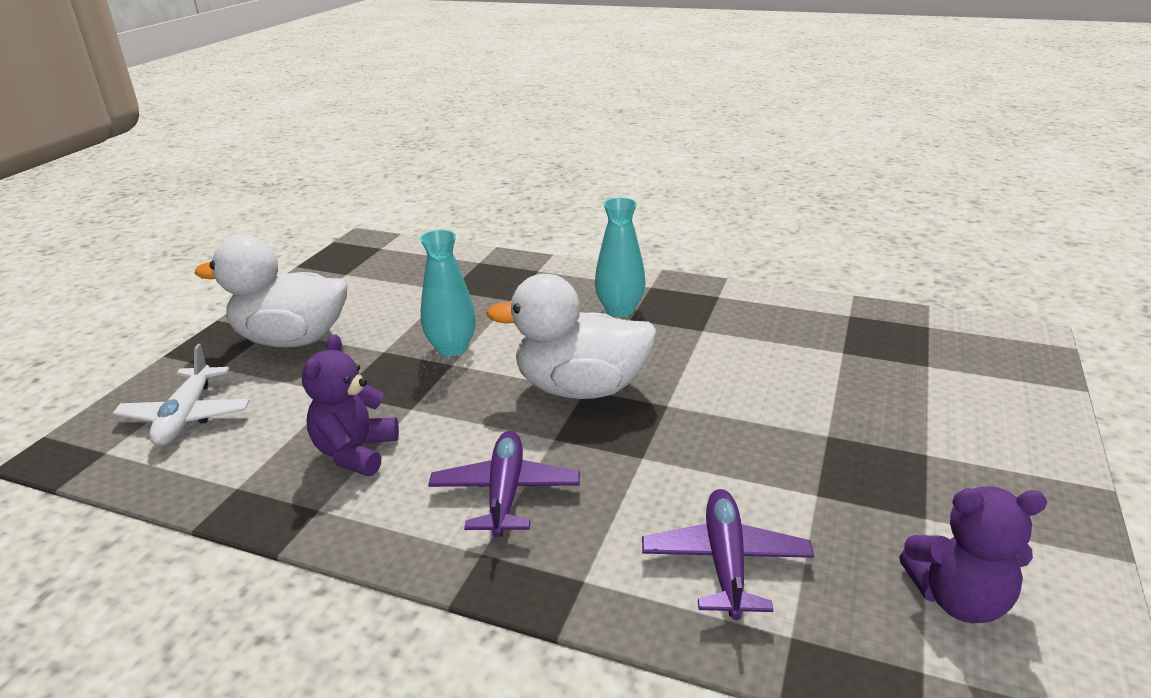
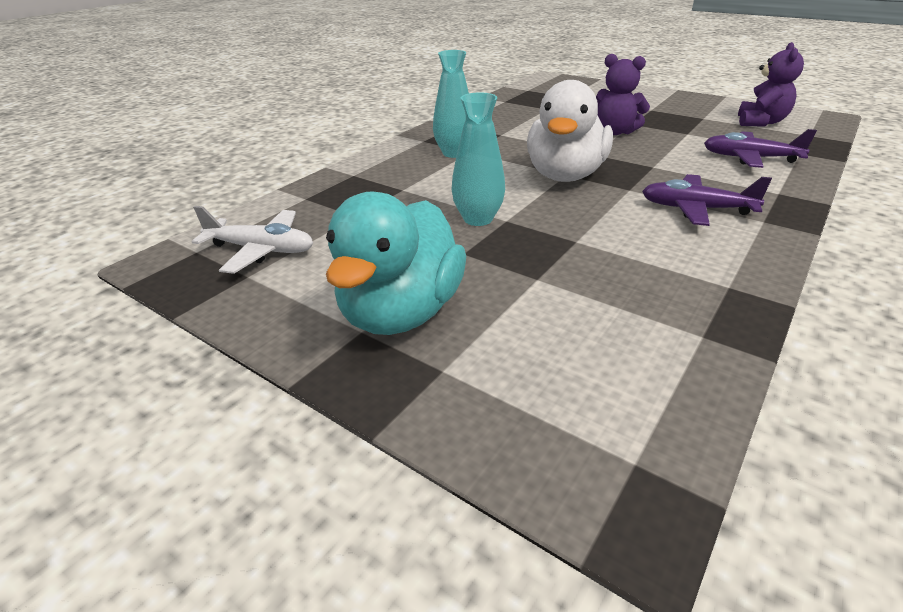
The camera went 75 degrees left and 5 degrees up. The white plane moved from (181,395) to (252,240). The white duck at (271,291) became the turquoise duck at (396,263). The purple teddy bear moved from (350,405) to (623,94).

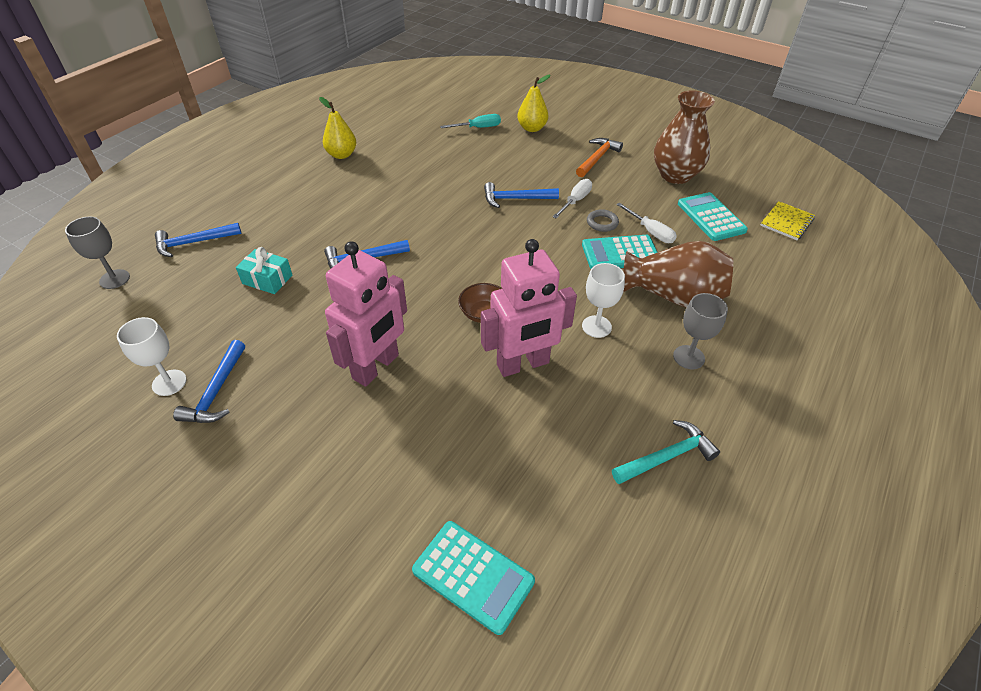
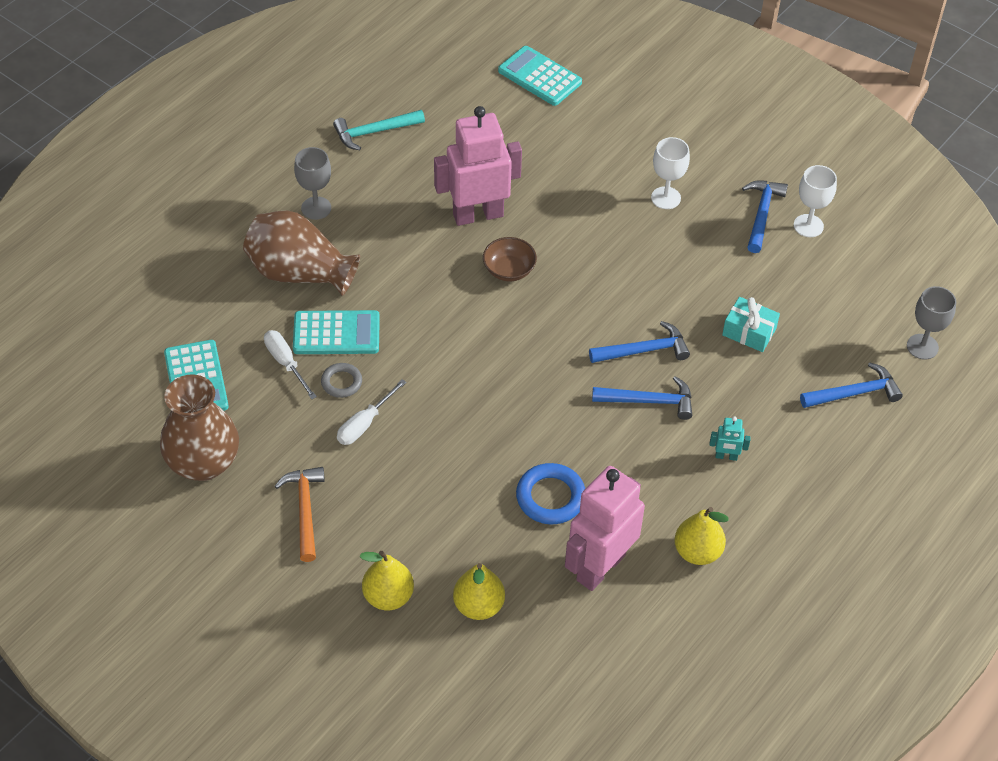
The camera went 175 degrees left and 5 degrees up. The pink robot moved from (366,314) to (605,528). The turquoise screwdriver at (470,121) was replaced by the yellow pear at (479,591). The blue hammer moved from (521,195) to (642,398). The orange hammer at (599,157) turned 135 degrees clockwise. The white goblet moved from (603,300) to (670,173). The yellow notebook at (787,220) disappeared. The blue ring at (550,493) appeared. The turquoise robot at (730,438) appeared.

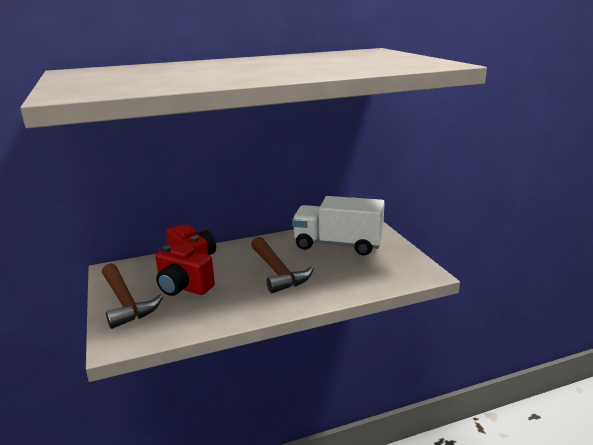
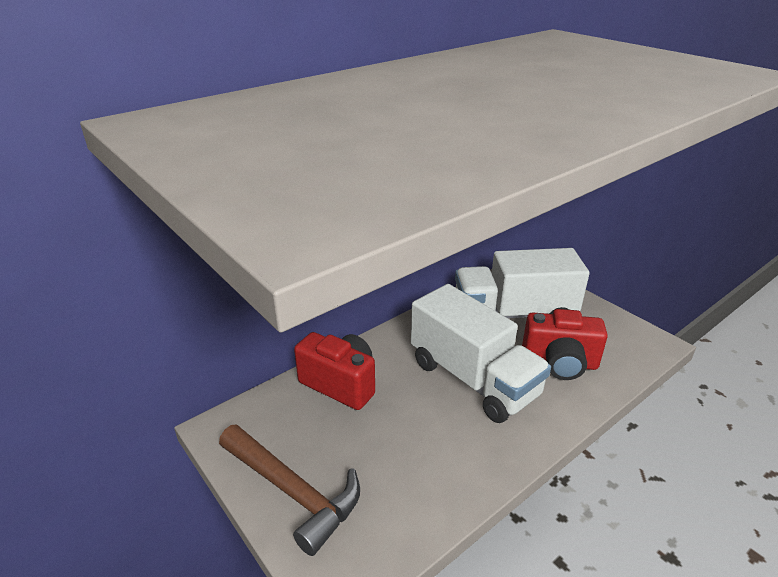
The camera went 20 degrees left and 10 degrees up. The red camera moved from (185,270) to (565,344). The brown hammer at (282,265) was replaced by the white truck at (481,353).

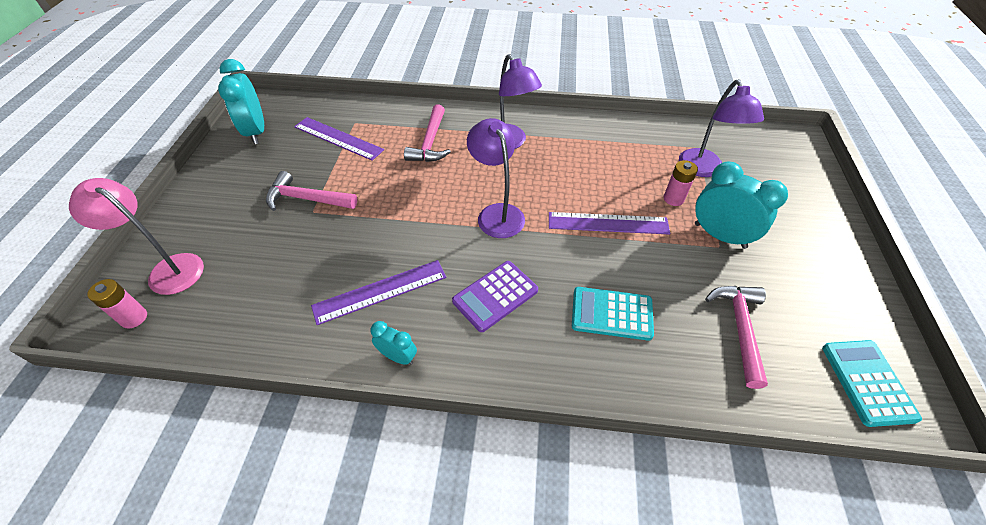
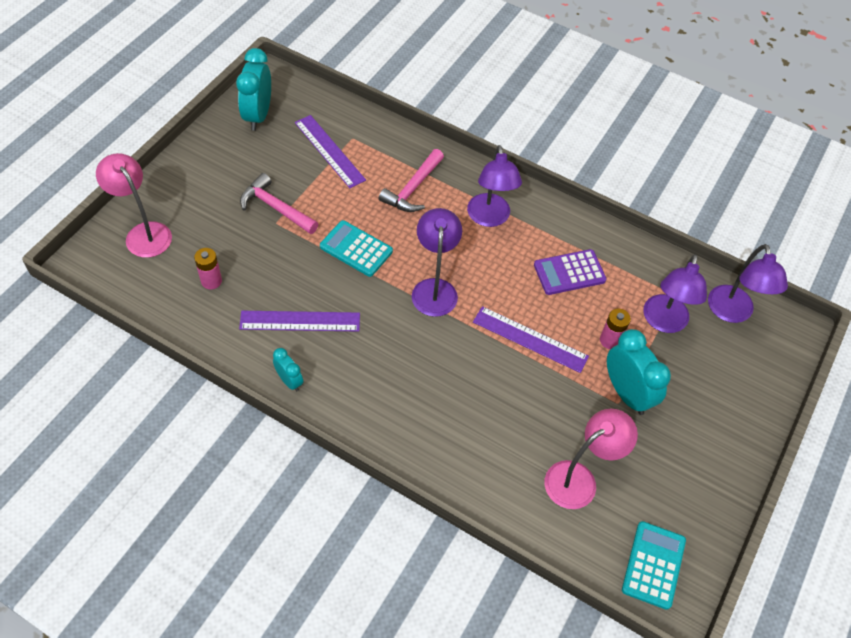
The camera went 20 degrees right and 5 degrees up. The pink battery moved from (117,303) to (208,268). The purple calculator moved from (495,296) to (570,272). The turquoise calculator moved from (613,314) to (356,248). The pink hammer at (736,337) was replaced by the pink lamp at (591,459). The purple lamp at (748,283) appeared.

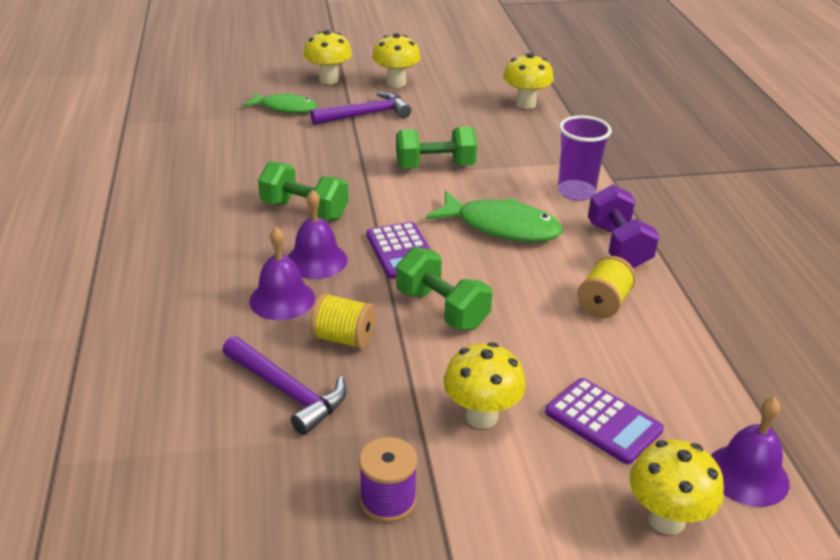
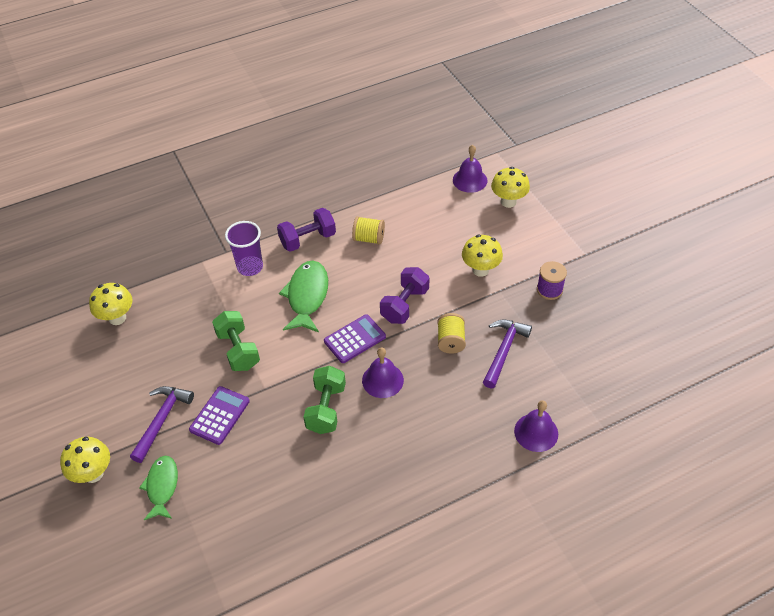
The camera went 105 degrees left and 15 degrees up. The purple bell moved from (282,273) to (536,426). The purple hammer at (360,108) turned 60 degrees clockwise. The yellow mushroom at (396,60) disappeared. The green dumbbell at (444,288) became the purple dumbbell at (404,295). The purple calculator moved from (604,421) to (219,415).

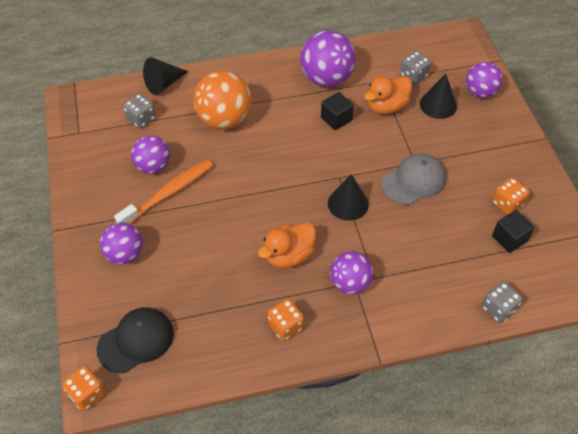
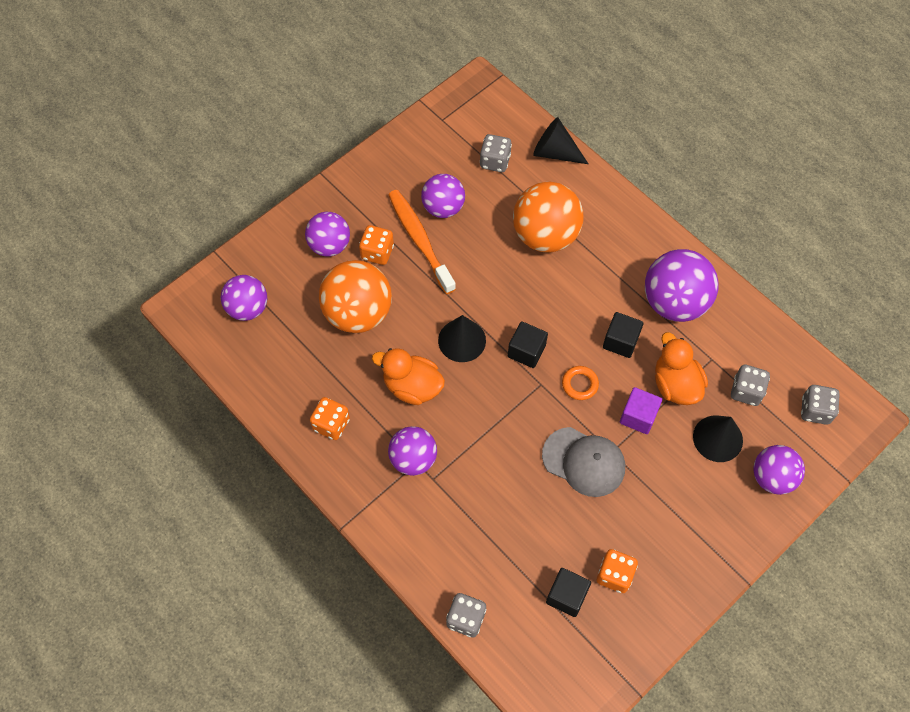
The camera went 60 degrees right and 10 degrees up. The orange dice moved from (84,388) to (376,245). The black cap at (135,340) was replaced by the purple ball at (244,298). The orange toothbrush at (163,191) turned 135 degrees counterclockwise. The black cone moved from (348,197) to (462,338). The orange duck at (388,95) turned 45 degrees clockwise. The orange ball at (355,296) appeared. The black cube at (528,344) appeared. The orange ring at (580,383) appeared. The purple cube at (641,410) appeared. The grey dice at (820,405) appeared.

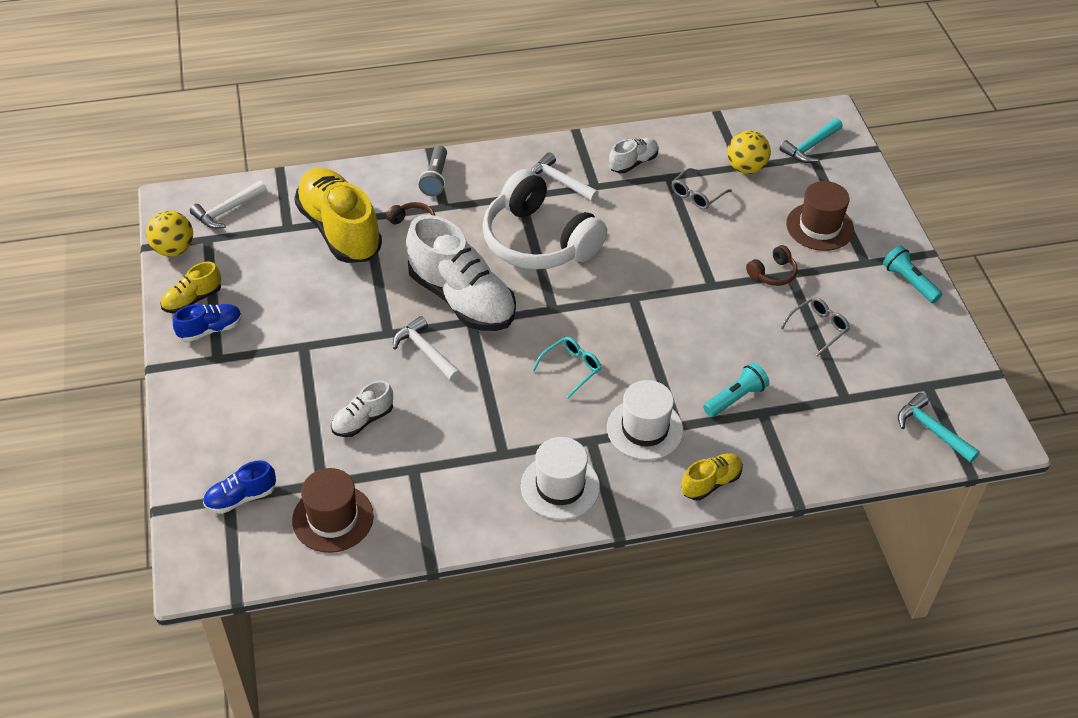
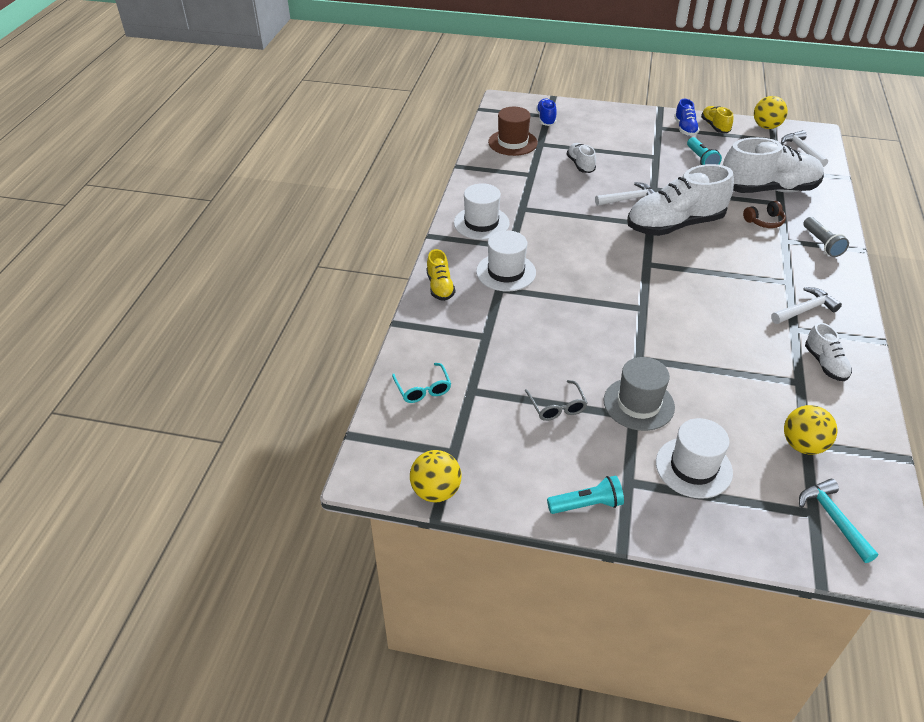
The camera went 115 degrees right and 5 degrees down. The yellow shoe at (338,215) became the white shoe at (773,165). The grey flashlight at (433,171) turned 135 degrees counterclockwise. The white headphones at (544,219) disappeared. The turquoise glasses moved from (566,368) to (421,383). The grey glasses at (701,189) disappeared. The turquoise flashlight moved from (736,390) to (704,151). The brown headphones at (772,265) was replaced by the grey hat at (639,394). The brown hat at (820,216) became the white hat at (694,458). The turquoise hammer at (939,428) disappeared. The yellow ball at (435,476) appeared.

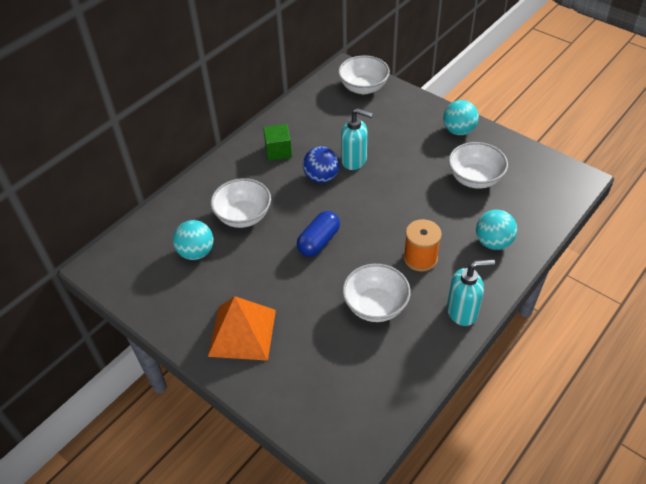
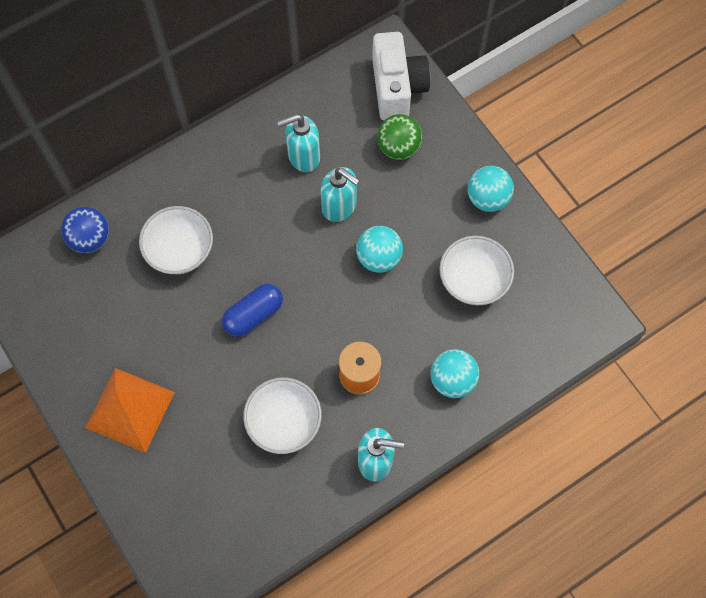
The camera went 15 degrees right and 20 degrees up. The turquoise ball moved from (193,240) to (379,249). The green cube at (277,142) disappeared. The blue ball moved from (321,164) to (85,230). The white bowl at (364,74) was replaced by the white camera at (401,76). The turquoise soap dispenser at (298,143) appeared. The green ball at (399,137) appeared.

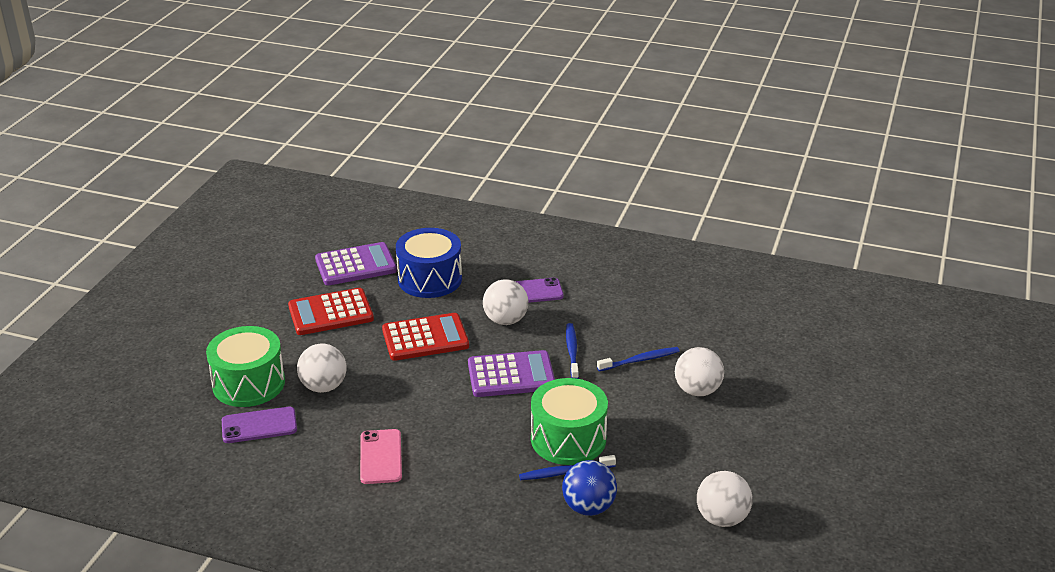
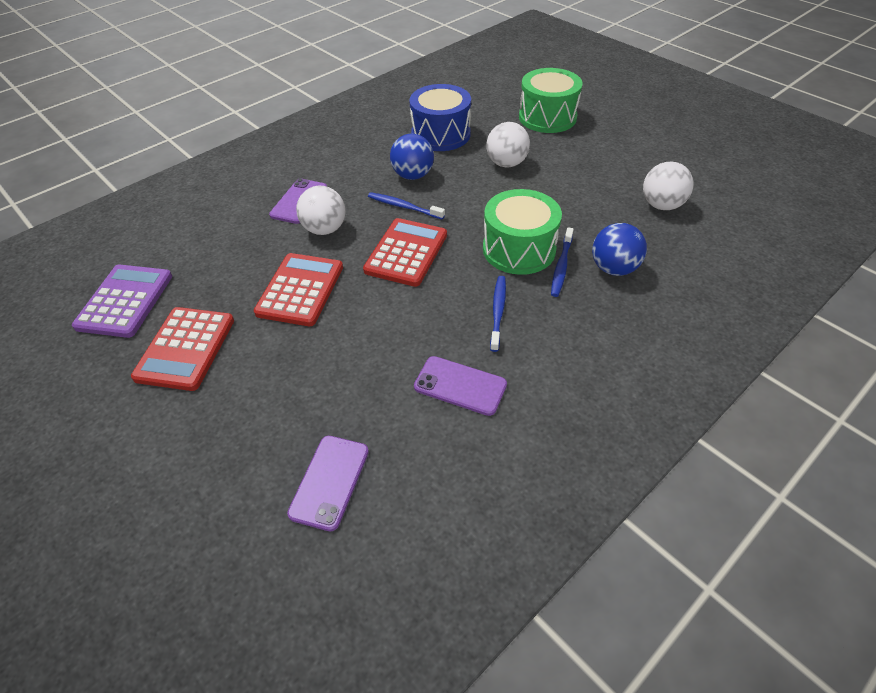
The camera went 60 degrees left and 15 degrees up. The green drum moved from (245,366) to (551,100). The white ball at (322,368) disappeared. The pink phone at (381,456) became the purple phone at (460,386). The blue drum moved from (429,263) to (440,117). The purple calculator at (511,373) became the red calculator at (405,252). The blue toothbrush moved from (638,359) to (498,314). The blue ball at (412,157) appeared.

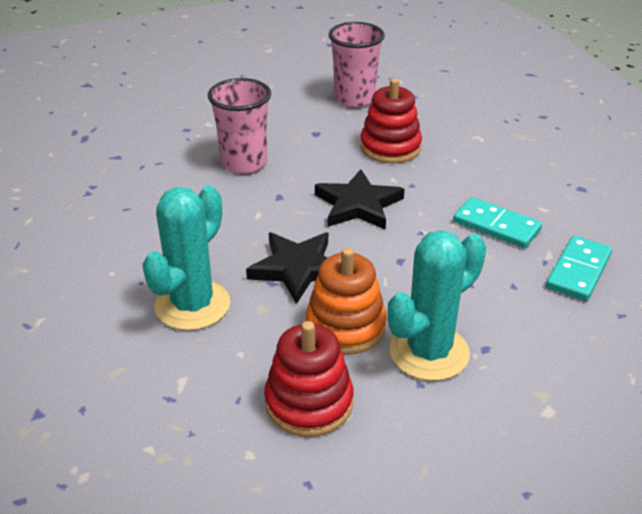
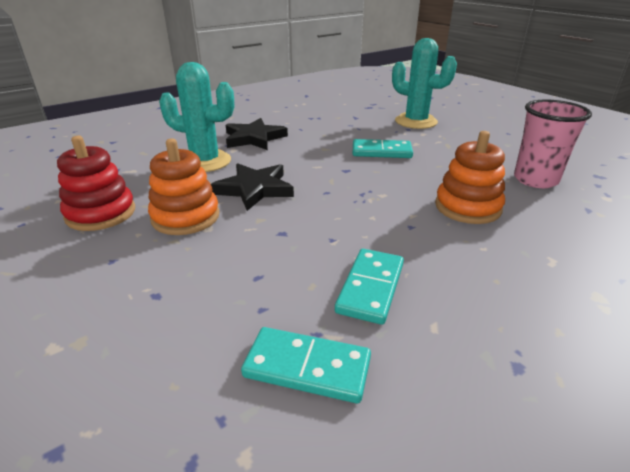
The camera went 75 degrees right and 5 degrees down. The pink cup at (239,126) was replaced by the turquoise domino at (383,148). The black star moved from (360,199) to (257,134). The red stacking toy at (391,120) became the orange stacking toy at (470,177). The turquoise cactus moved from (437,305) to (424,83).

